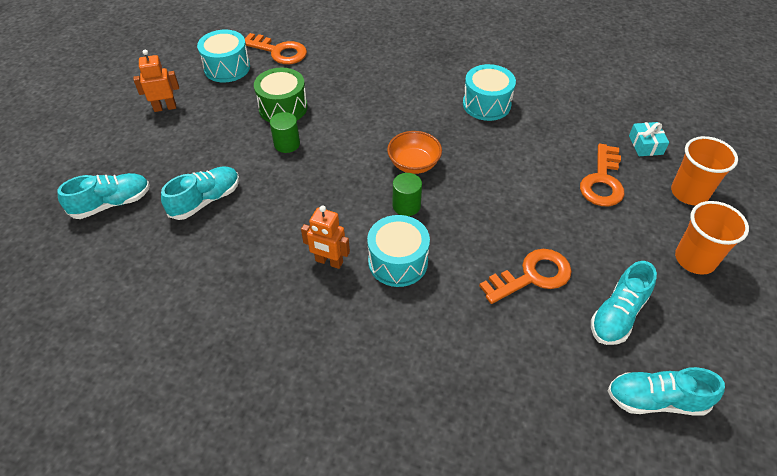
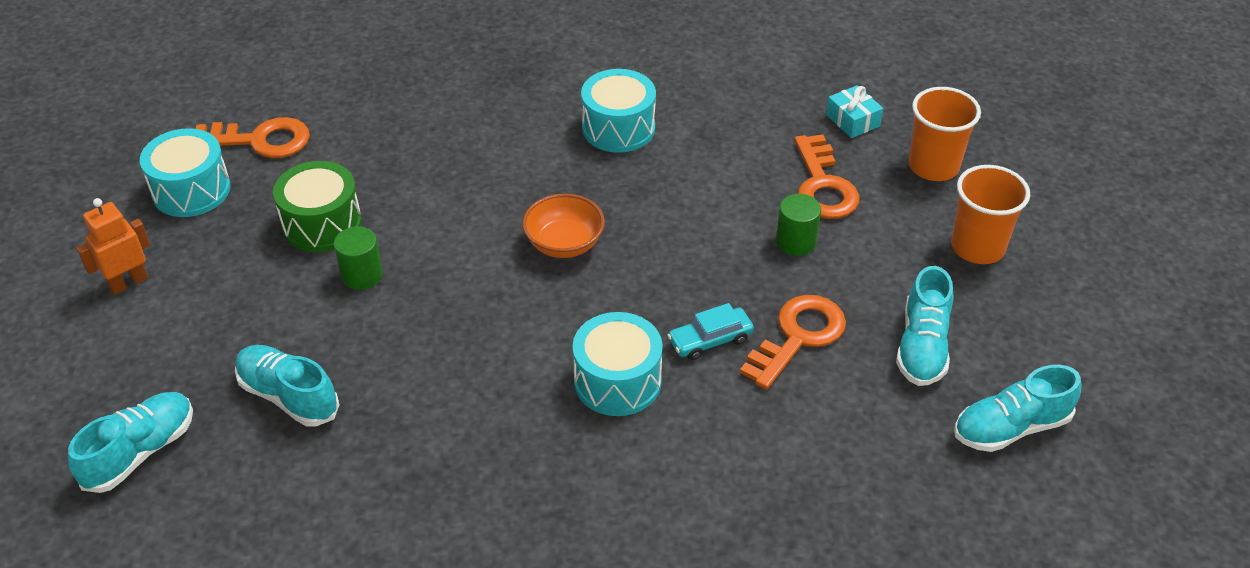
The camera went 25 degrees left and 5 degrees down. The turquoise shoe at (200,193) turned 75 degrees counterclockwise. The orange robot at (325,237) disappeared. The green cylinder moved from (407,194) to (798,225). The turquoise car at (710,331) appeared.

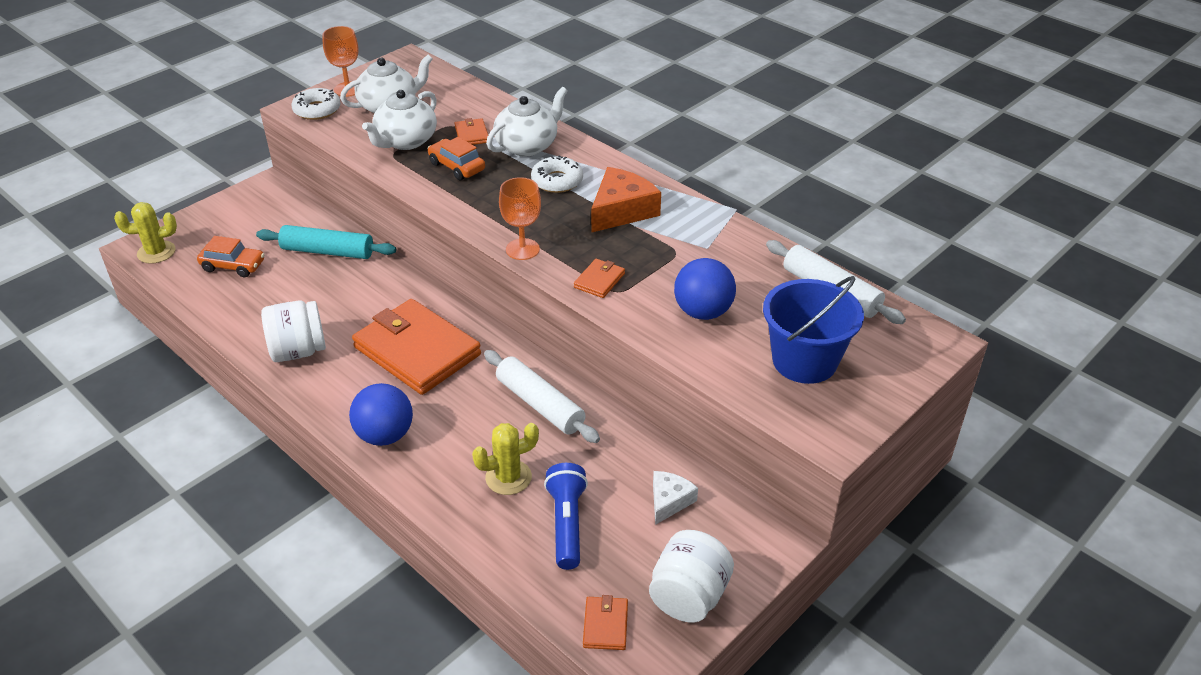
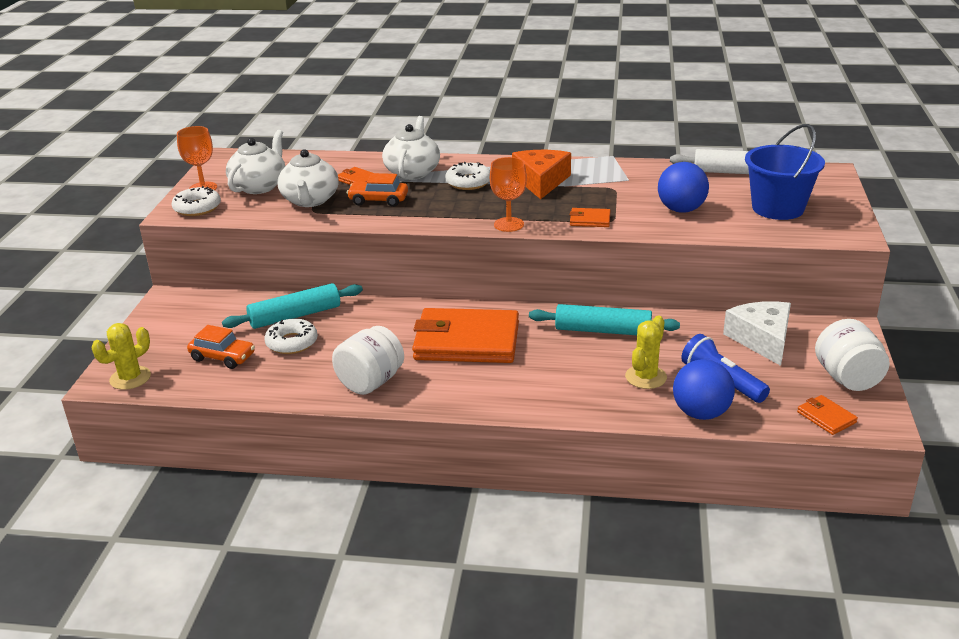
The camera went 35 degrees left and 10 degrees down. The orange car at (231,256) turned 45 degrees clockwise. The blue ball moved from (381,414) to (704,389). The white rolling pin at (542,396) became the turquoise rolling pin at (604,319). The orange wallet at (599,278) turned 75 degrees counterclockwise. The white cheese at (675,498) changed to 1.68 times the size. The white donut at (291,336) appeared.

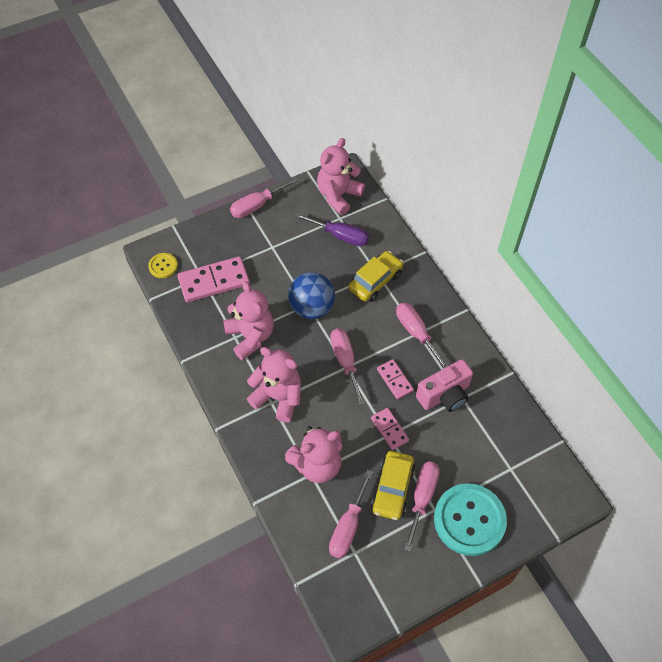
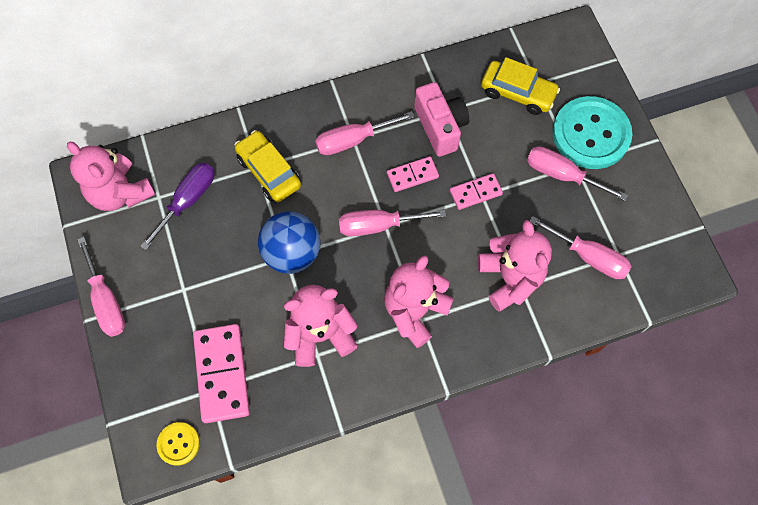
The camera went 80 degrees left and 10 degrees up. The yellow car moved from (393,485) to (520,86).

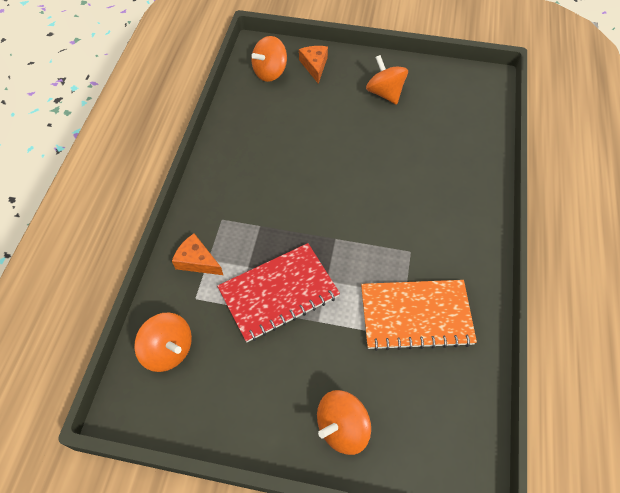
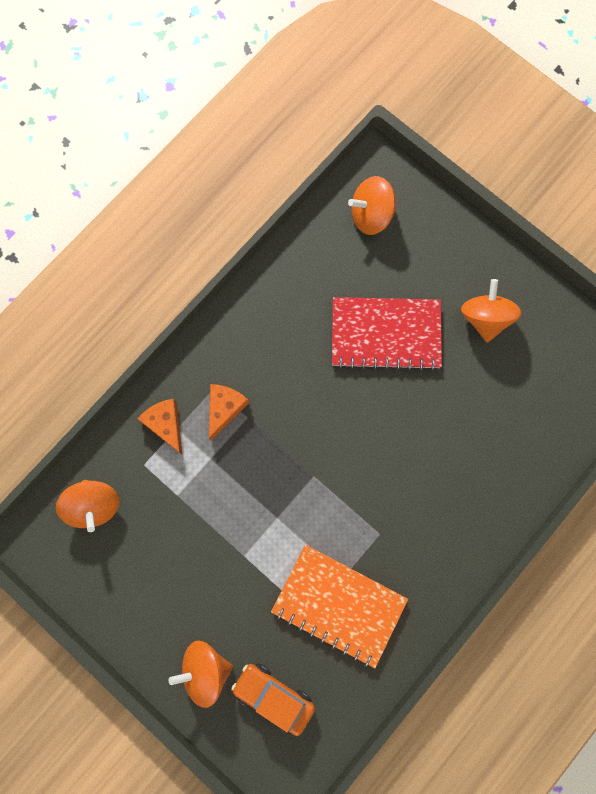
The camera went 30 degrees right and 20 degrees up. The red notebook moved from (278,292) to (387,334). The orange cheese moved from (313,65) to (229,412). The orange car at (273,699) appeared.

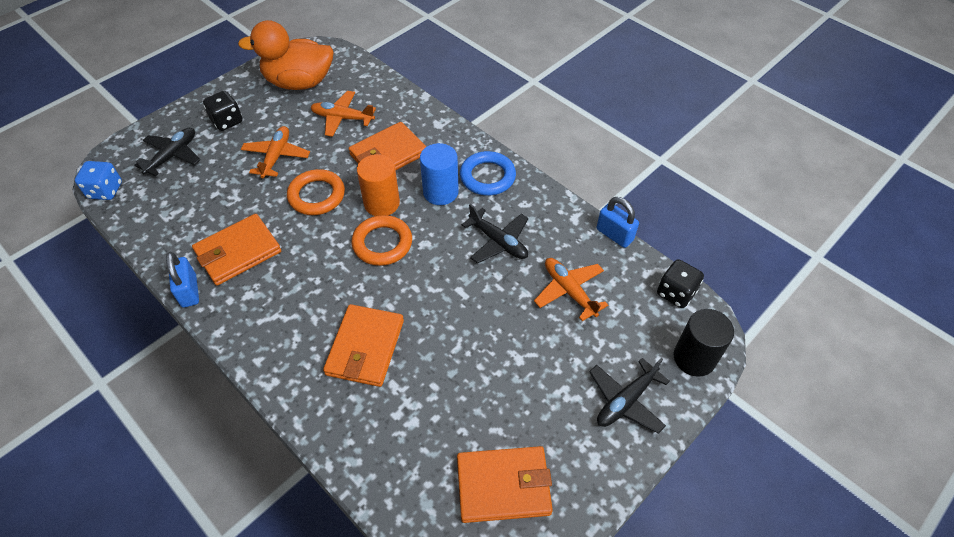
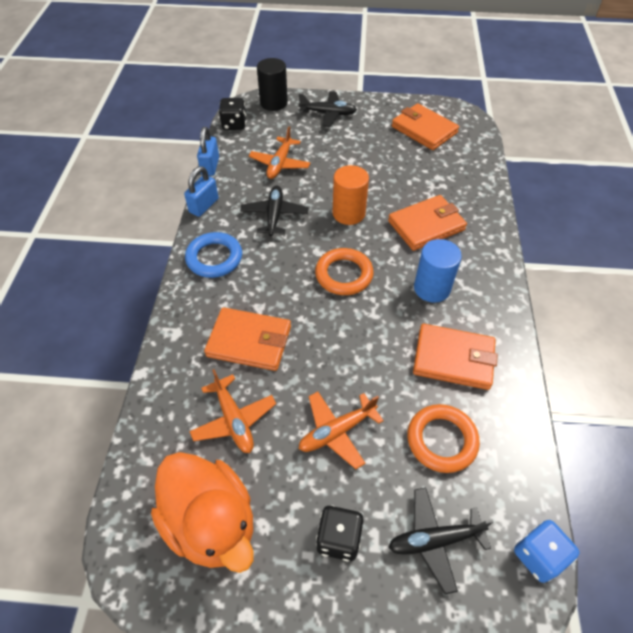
The camera went 130 degrees left and 0 degrees up. The blue padlock moved from (182,280) to (201,191). The orange ring moved from (316,192) to (443,438). The orange cylinder moved from (378,185) to (351,195). The blue cylinder moved from (439,174) to (438,271).

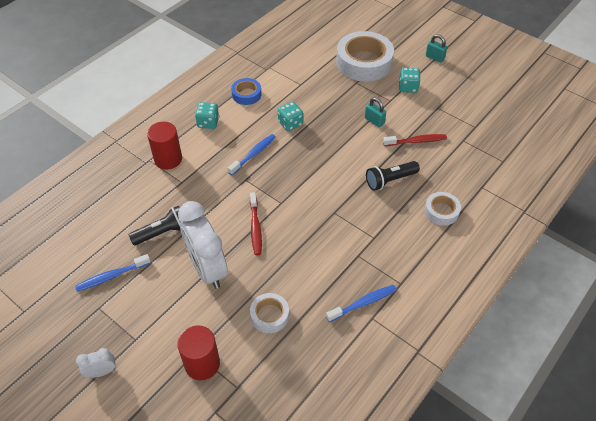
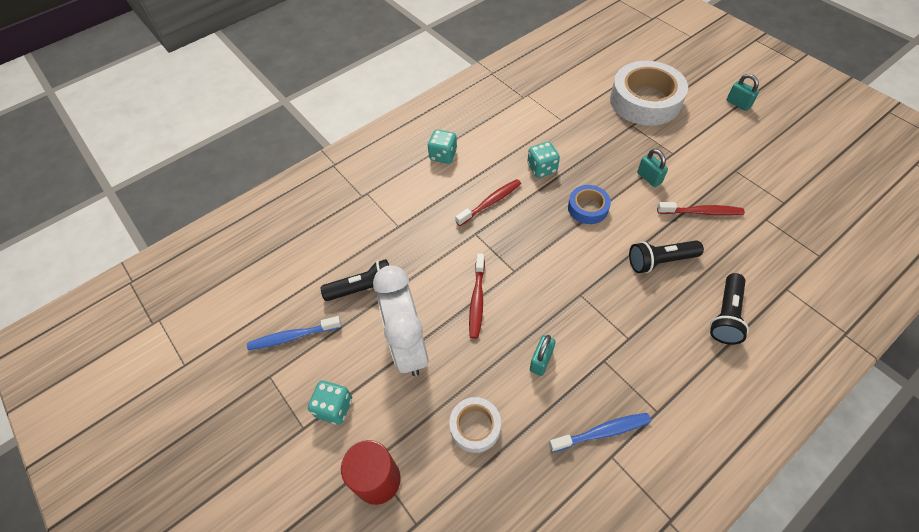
The camera went 15 degrees right and 5 degrees up. The white clock at (96,363) disappeared. The red cylinder at (164,146) disappeared. The blue toothbrush at (252,154) became the red toothbrush at (488,202). The blue tape moved from (246,91) to (589,204). The turquoise dice moved from (410,80) to (330,403). The white tape at (442,209) was replaced by the black flashlight at (729,309). The turquoise padlock at (543,355) appeared.

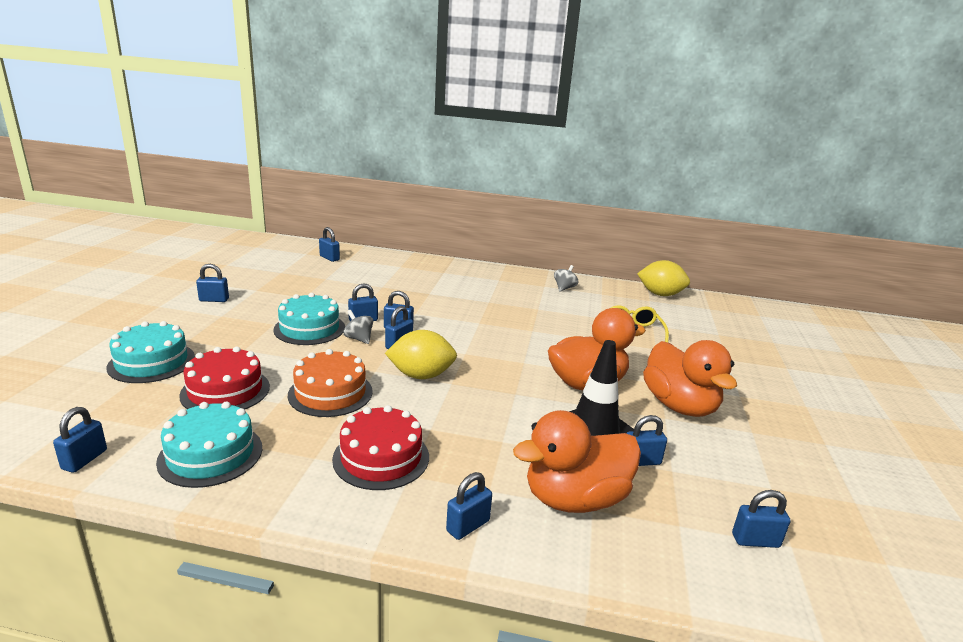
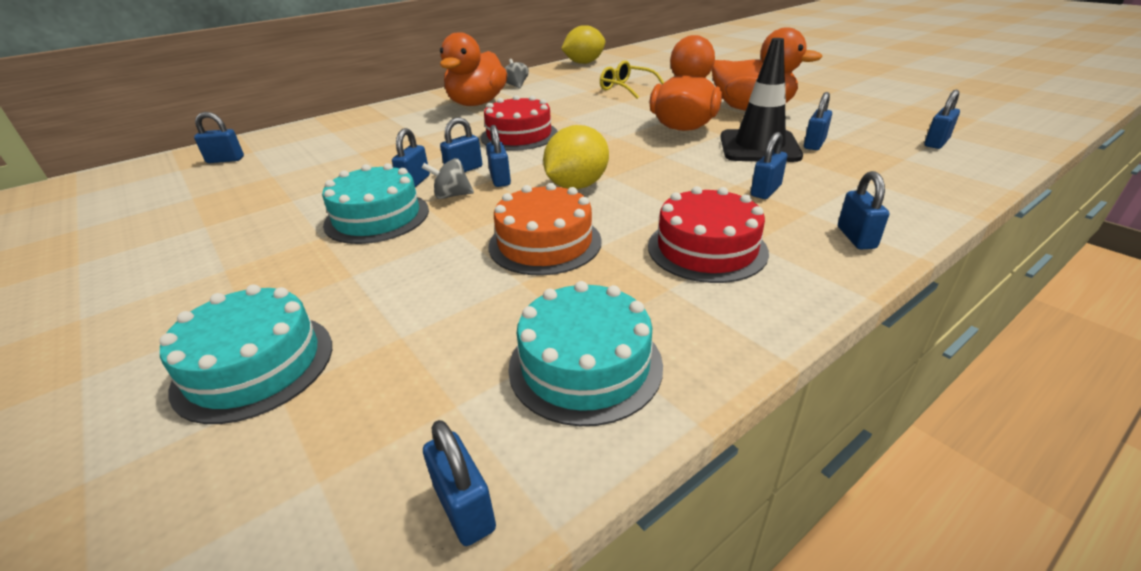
The camera went 45 degrees left and 10 degrees up. The red cake moved from (224,378) to (519,123). The blue padlock moved from (212,283) to (769,165). The orange duck moved from (577,461) to (473,69).

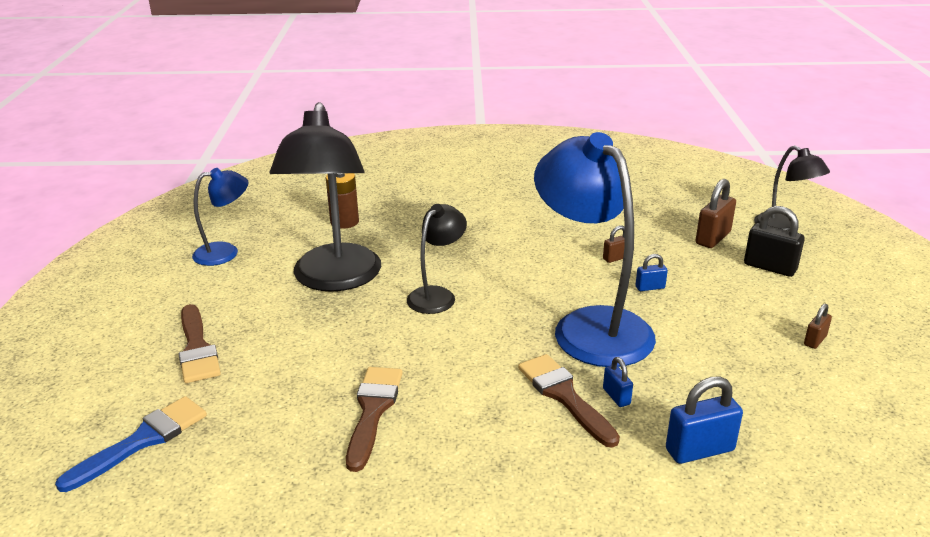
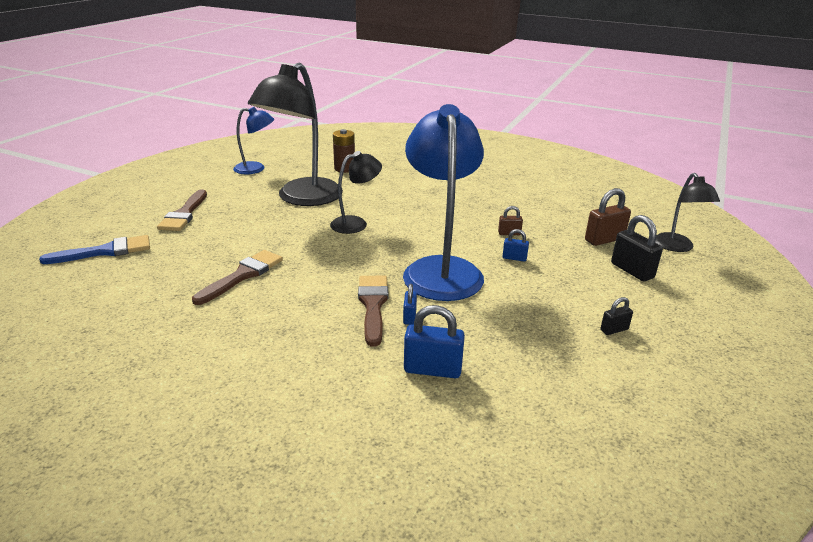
The camera went 25 degrees right and 0 degrees up. The brown padlock at (818,326) became the black padlock at (616,316).

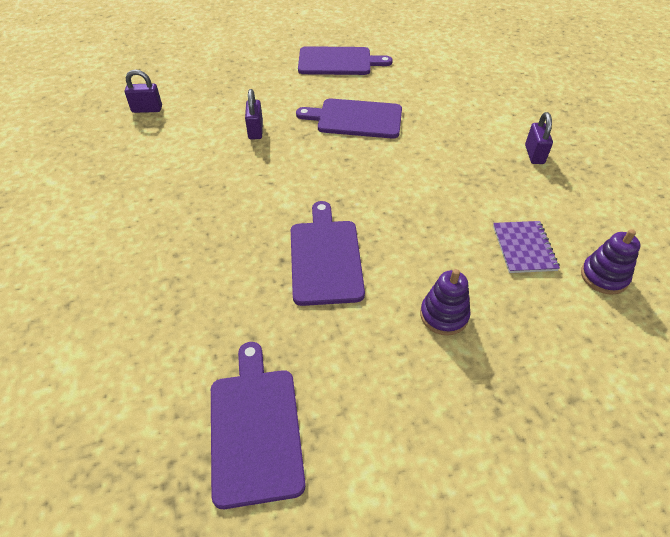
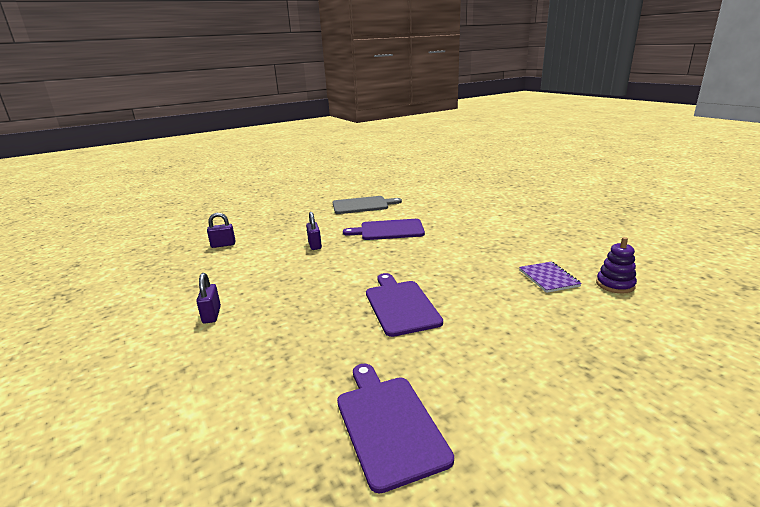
The camera went 10 degrees left and 25 degrees down. The purple cutting board at (345,60) became the grey cutting board at (367,205). The purple stacking toy at (445,302) disappeared. The purple padlock moved from (539,138) to (208,298).

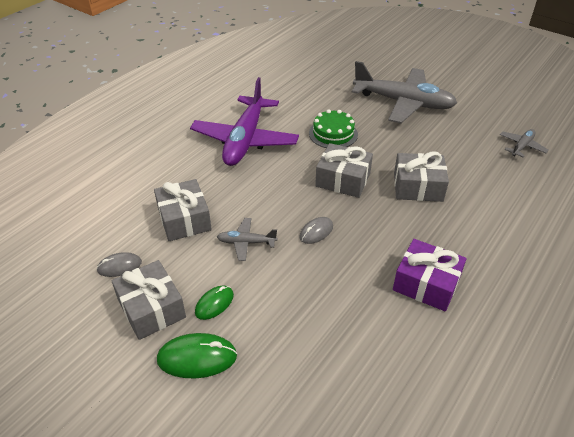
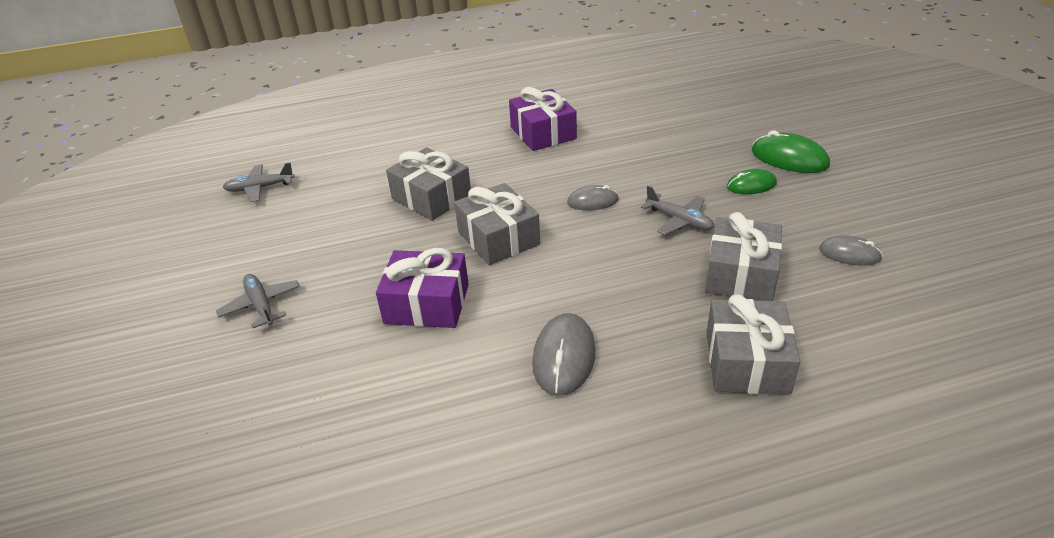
The camera went 140 degrees left and 5 degrees down. The grey gift moved from (149,300) to (753,344). The purple plane at (244,121) was replaced by the grey mouse at (564,354). The green cake at (333,128) was replaced by the purple gift at (422,288). The grey plane at (404,92) changed to 0.44 times the size.

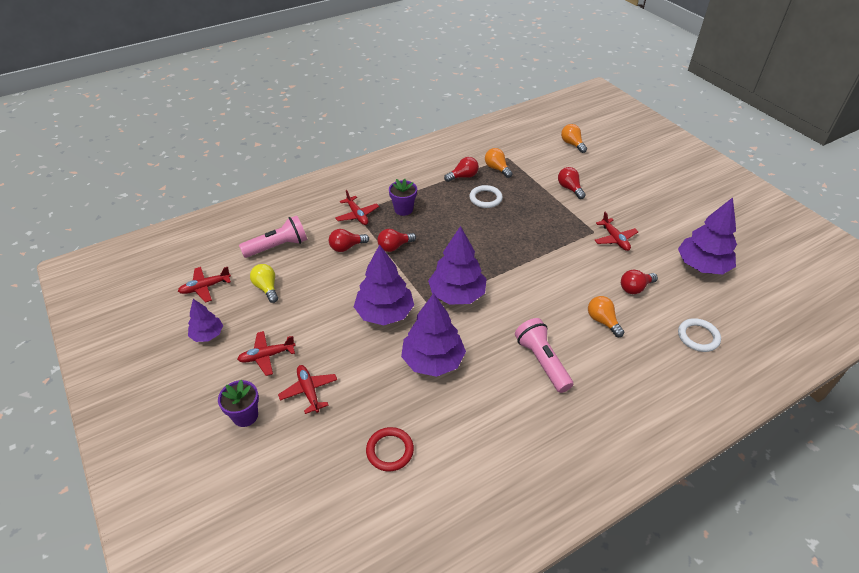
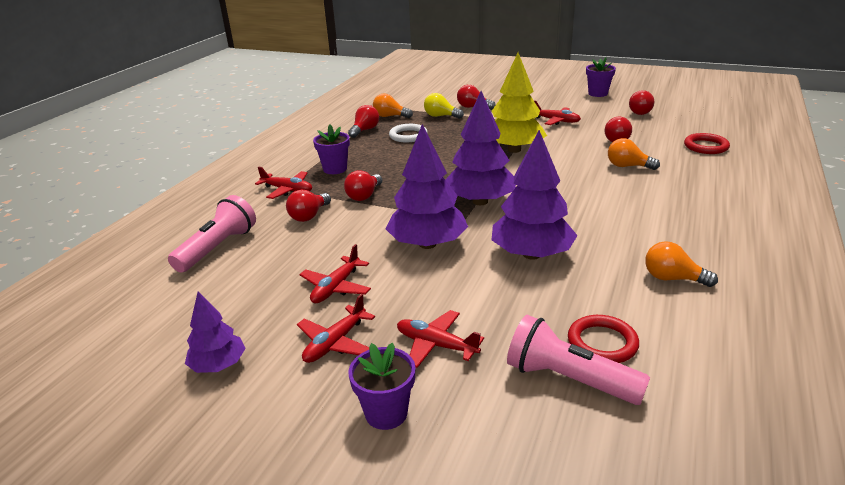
The camera went 35 degrees left and 15 degrees down. The red plane moved from (204,285) to (335,273). The yellow light bulb moved from (264,283) to (444,106). The pink flashlight moved from (544,355) to (578,360). The orange light bulb moved from (574,138) to (681,264). The purple tree at (707,235) was replaced by the red light bulb at (641,102). The white ring at (699,335) became the red ring at (707,143). The yellow tree at (519,103) appeared. The purple flower pot at (601,77) appeared.

